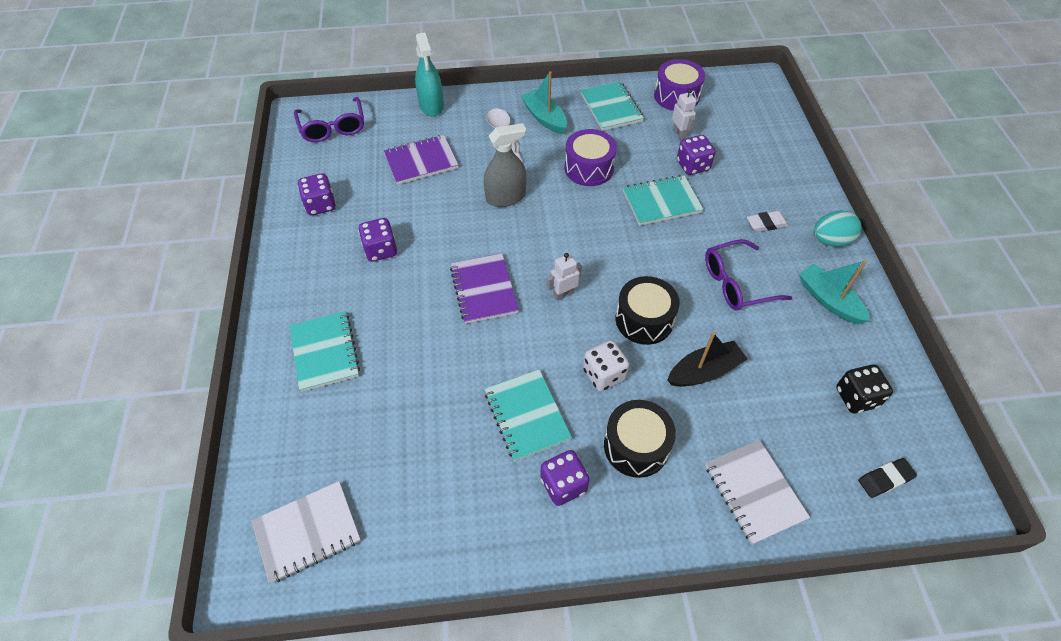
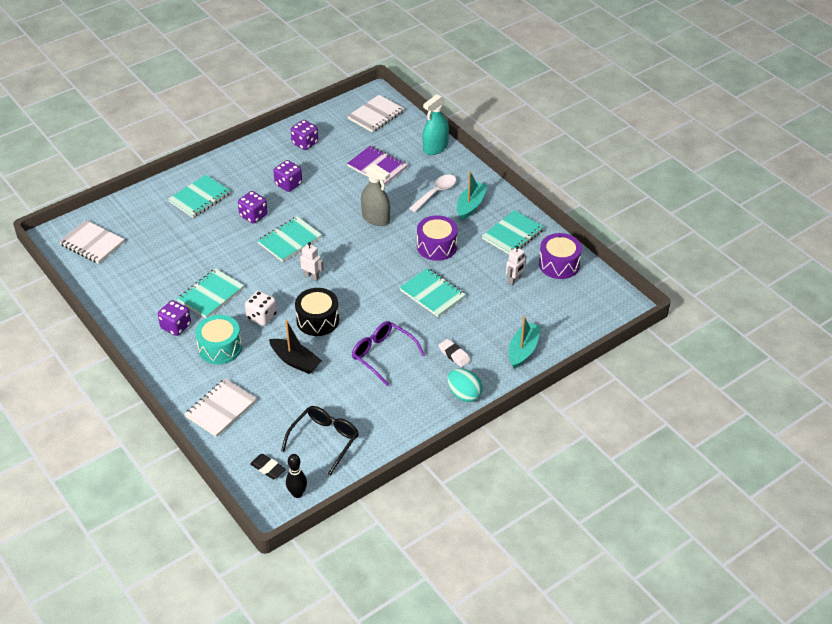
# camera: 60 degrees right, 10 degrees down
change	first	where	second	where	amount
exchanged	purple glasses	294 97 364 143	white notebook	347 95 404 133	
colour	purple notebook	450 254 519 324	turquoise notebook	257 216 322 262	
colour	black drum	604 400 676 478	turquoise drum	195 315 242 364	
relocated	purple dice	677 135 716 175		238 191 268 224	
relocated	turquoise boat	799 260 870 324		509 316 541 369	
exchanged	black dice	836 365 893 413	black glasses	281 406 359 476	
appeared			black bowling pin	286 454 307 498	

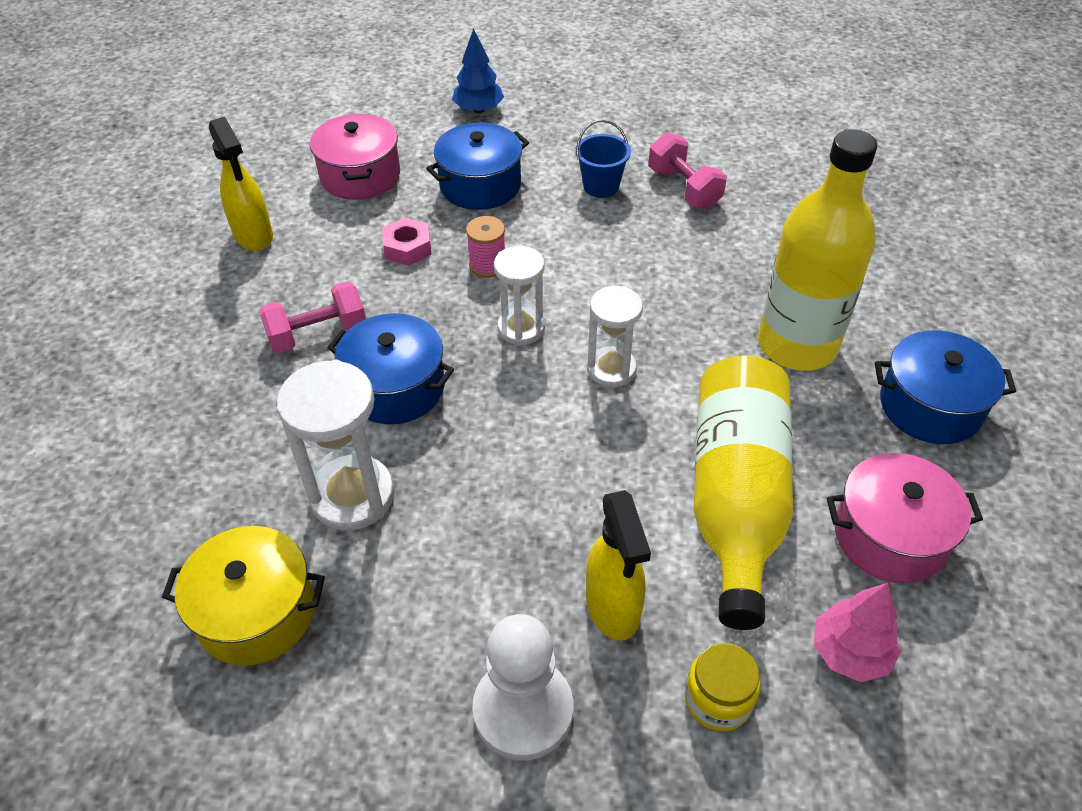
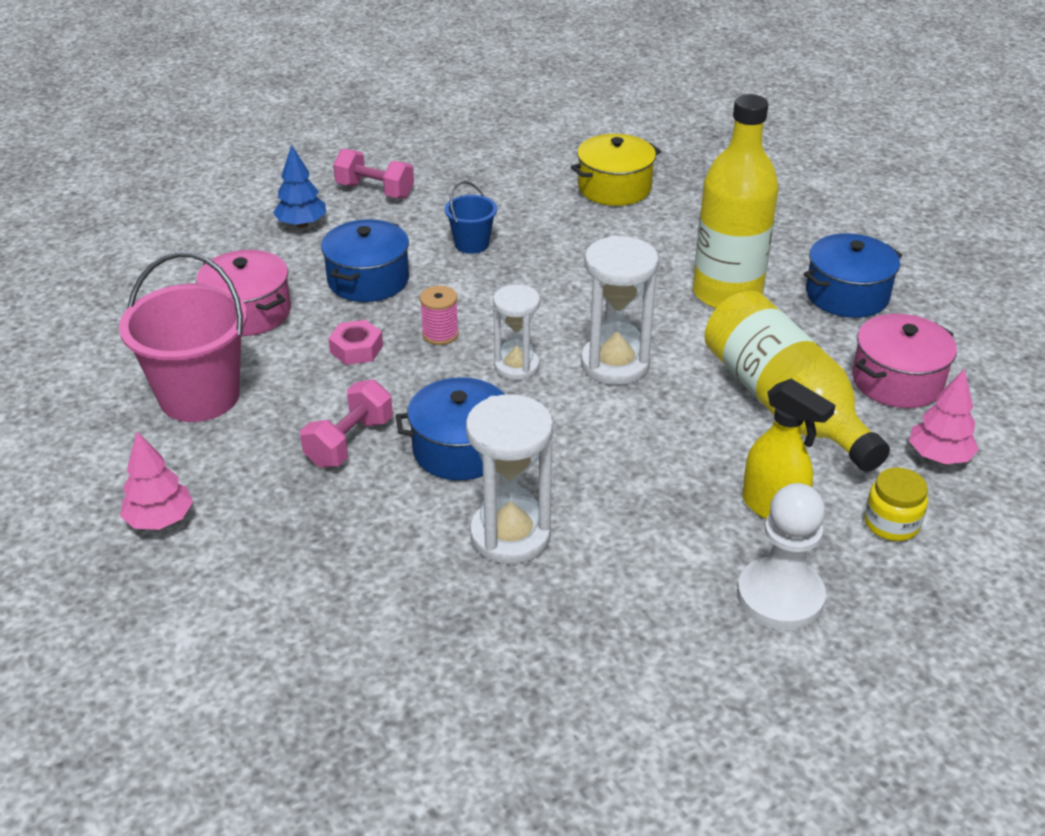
# camera: 35 degrees left, 10 degrees down
change	first	where	second	where	amount
relocated	yellow pot	162 526 325 666		571 134 661 206	
exchanged	yellow spray bottle	209 117 273 251	pink bucket	119 252 247 422	
size	white hourglass	587 286 643 387		581 235 659 385	x1.54
relocated	pink dumbbell	648 132 727 209		333 149 414 199	
appeared			pink tree	120 431 193 530	

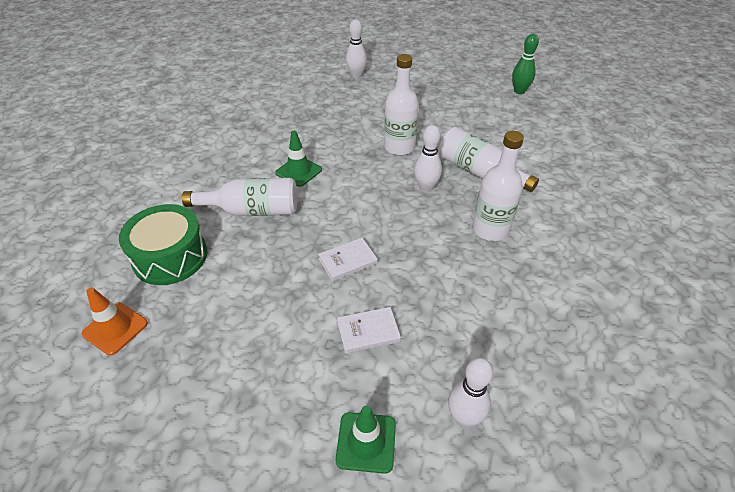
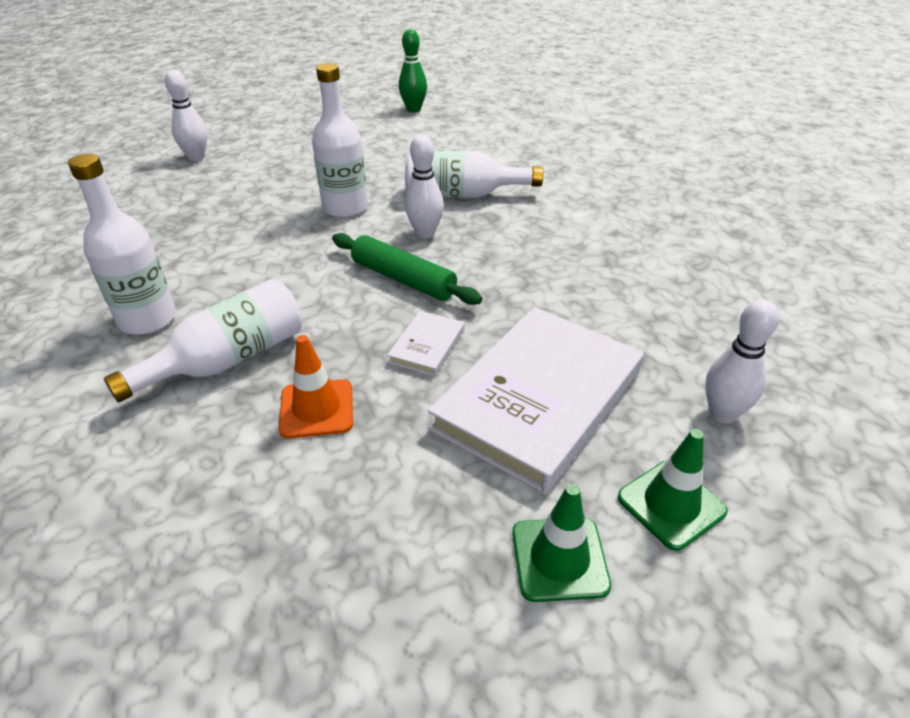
# camera: 40 degrees left, 5 degrees down
change	first	where	second	where	amount
relocated	orange traffic cone	82 287 148 356		279 335 353 439	
missing	green drum	119 204 207 285			
relocated	green traffic cone	275 131 322 187		512 484 611 602	
size	white book	337 307 401 353		428 307 643 494	x2.36
relocated	white bottle	472 131 524 241		68 154 176 335	
appeared			green rolling pin	332 233 482 305	

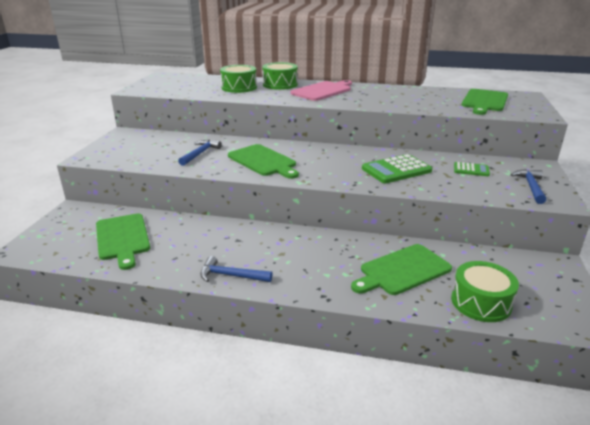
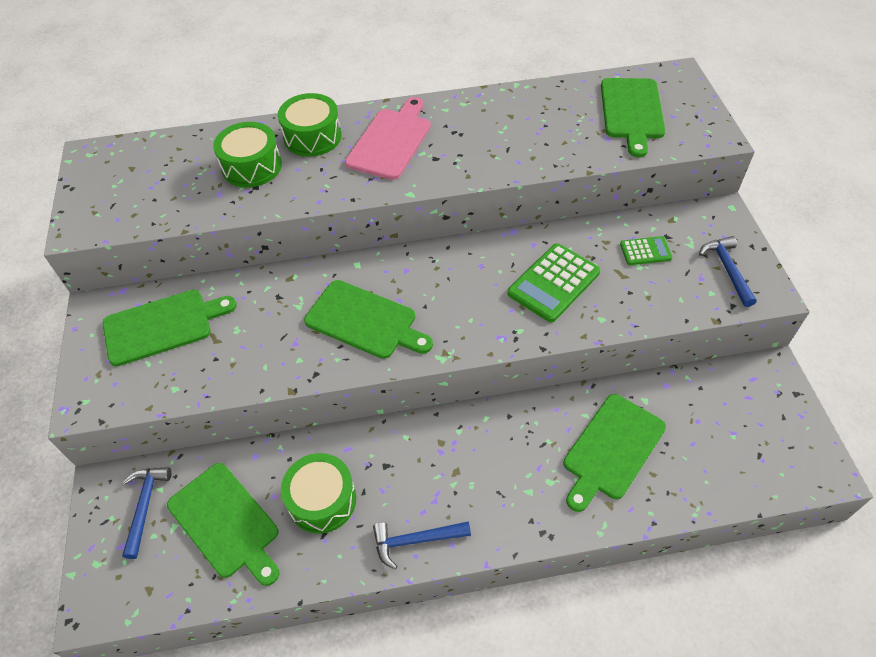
# camera: 20 degrees left, 25 degrees up
change	first	where	second	where	amount
relocated	blue hammer	178 140 222 166		122 467 172 559	
relocated	green drum	451 261 519 322		281 453 356 534	
appeared			green cutting board	103 290 237 366	

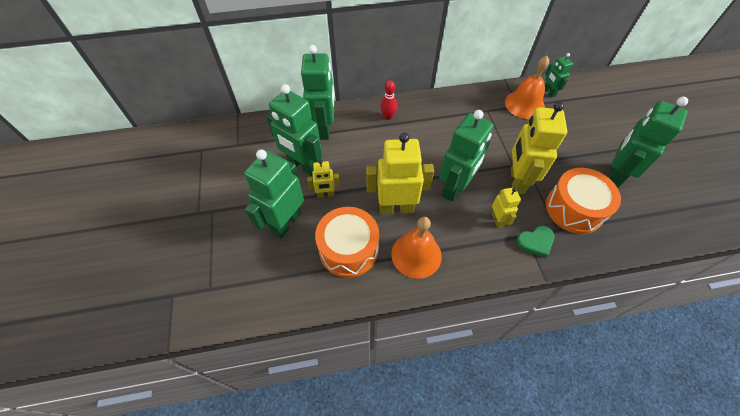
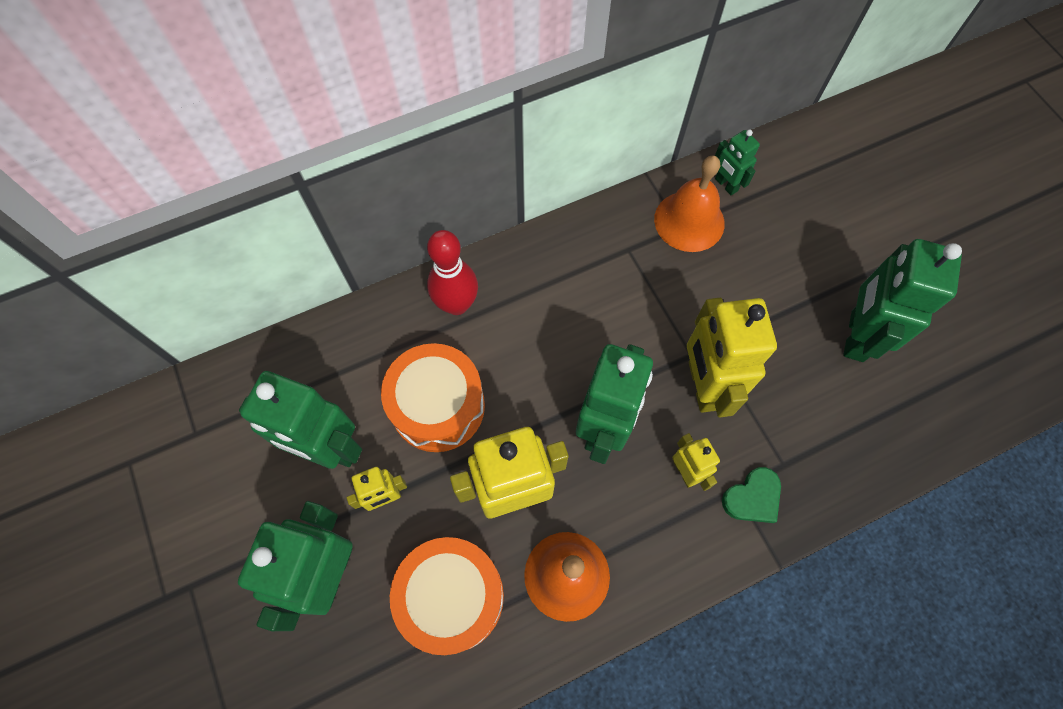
# camera: 15 degrees left, 10 degrees up
change	first	where	second	where	amount
missing	green robot	301 45 335 140			
size	red bowling pin	380 80 397 120		427 230 478 315	x1.58
relocated	orange drum	546 168 621 234		381 343 485 452	

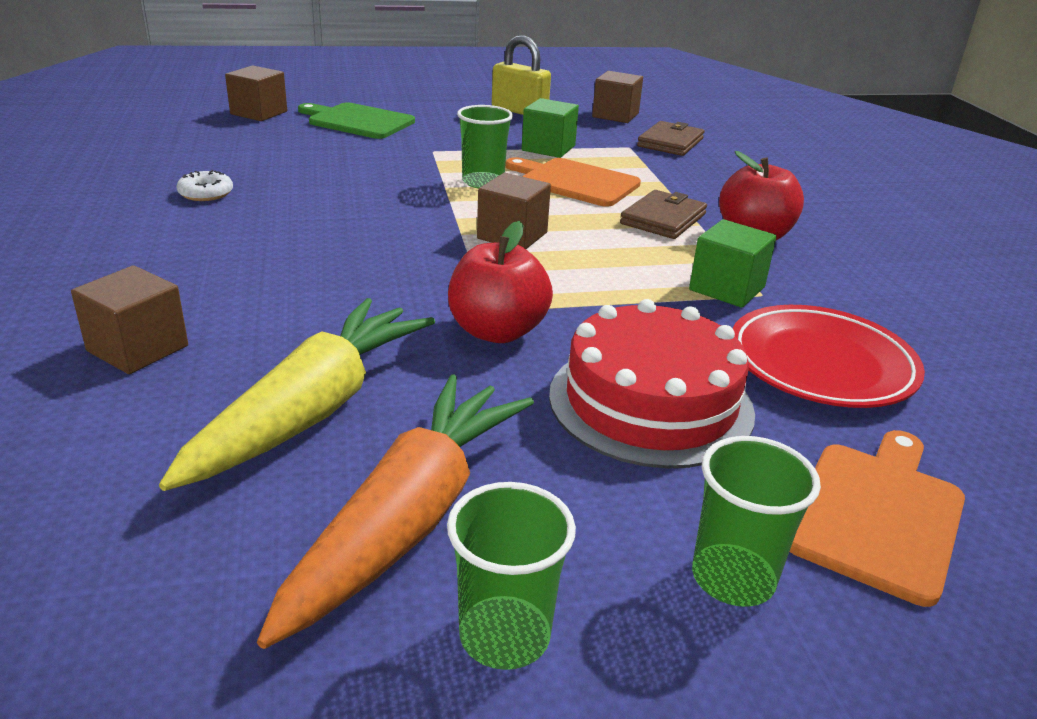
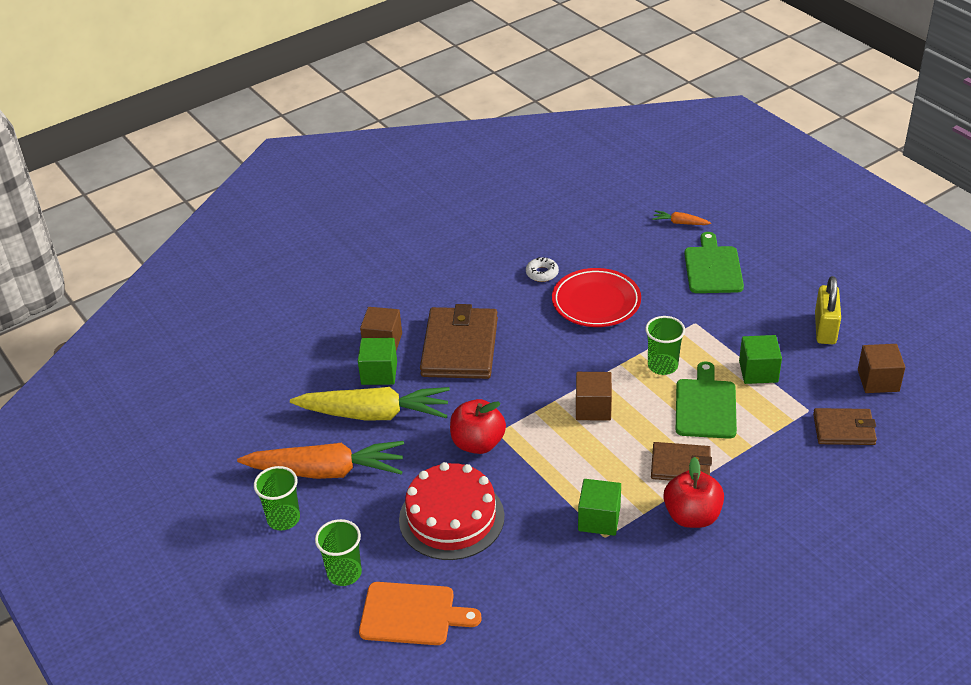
# camera: 70 degrees right, 10 degrees up
change	first	where	second	where	amount
exchanged	brown cube	225 65 287 121	orange carrot	652 210 711 225	
colour	orange cutting board	505 157 641 207	green cutting board	676 361 737 439	
relocated	red plate	732 305 925 408		552 268 641 327	
appeared			green cube	358 338 397 385	
appeared			brown wallet	420 304 498 379	

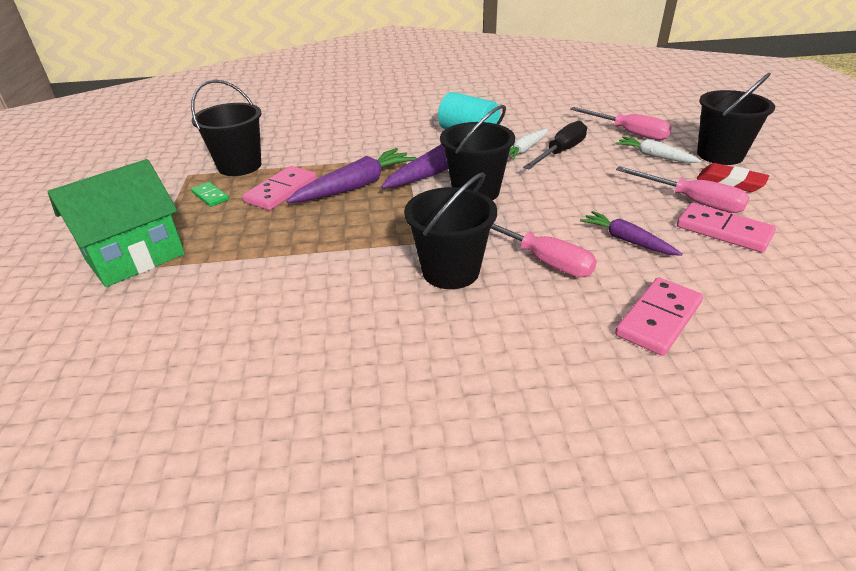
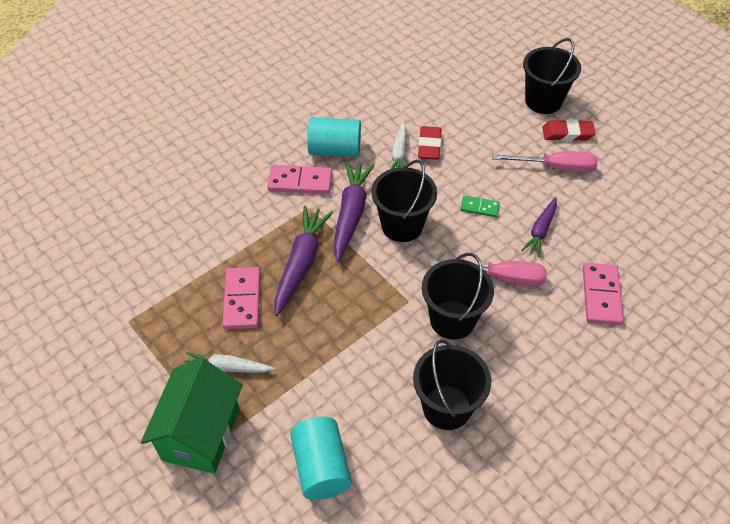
# camera: 35 degrees left, 15 degrees up
change	first	where	second	where	amount
relocated	black bucket	191 80 262 176		413 339 491 430	
relocated	green domino	191 182 229 207		460 196 500 217	
exchanged	black screwdriver	523 121 587 170	red eraser	418 126 442 160	
missing	pink screwdriver	570 107 672 140			
spun	purple carrot	580 211 682 256		521 197 557 257	75 degrees counterclockwise
relocated	white carrot	615 137 701 163		184 352 275 373	
relocated	pink domino	677 203 776 253		267 165 332 194	
appeared			turquoise cylinder	290 417 352 500	

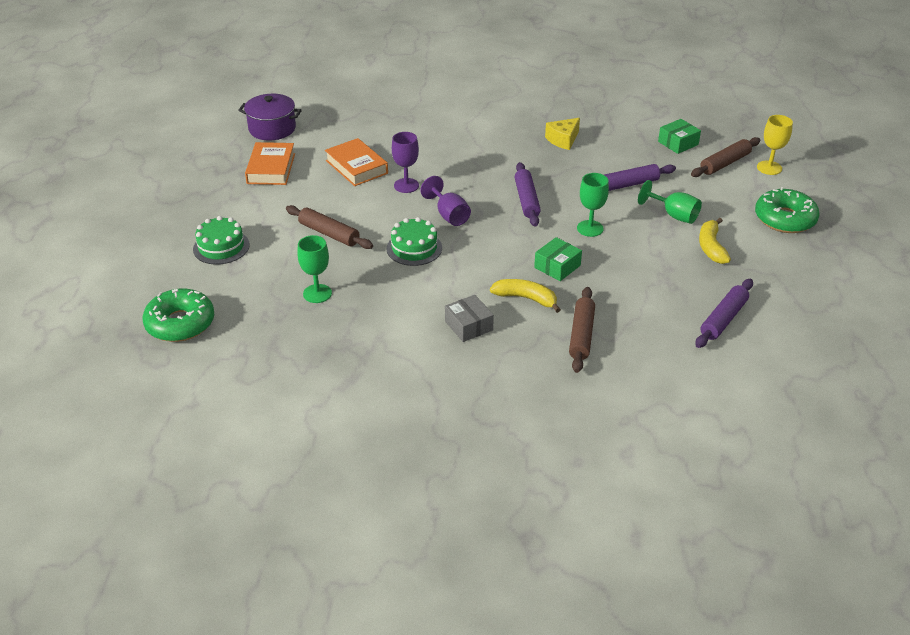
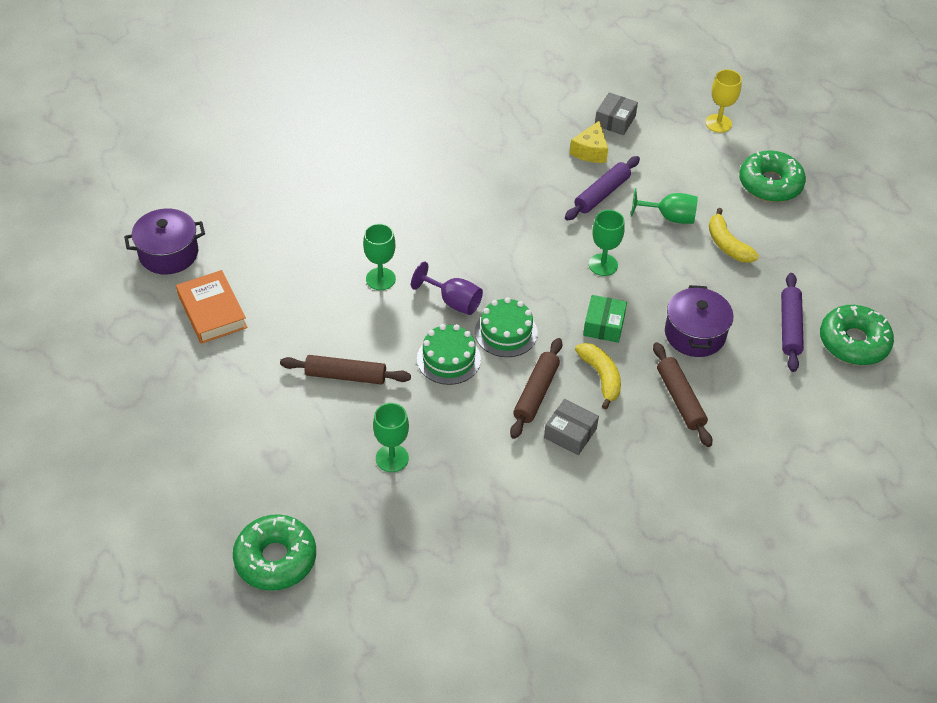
# camera: 30 degrees left, 10 degrees up
change	first	where	second	where	amount
relocated	green cake	193 216 250 265		475 297 538 357	
missing	orange book	325 138 388 186			
colour	purple goblet	392 132 419 193	green goblet	363 223 396 290	
spun	yellow banana	490 279 561 313		575 343 621 409	75 degrees clockwise
missing	purple rolling pin	515 162 541 227			
relocated	yellow cheese	545 118 580 150		570 121 608 163	
colour	green box	658 119 701 154	grey box	595 92 638 135	
relocated	brown rolling pin	691 137 760 177		510 338 562 439	
appeared			purple pot	665 285 733 357	
appeared			green donut	820 305 894 365	

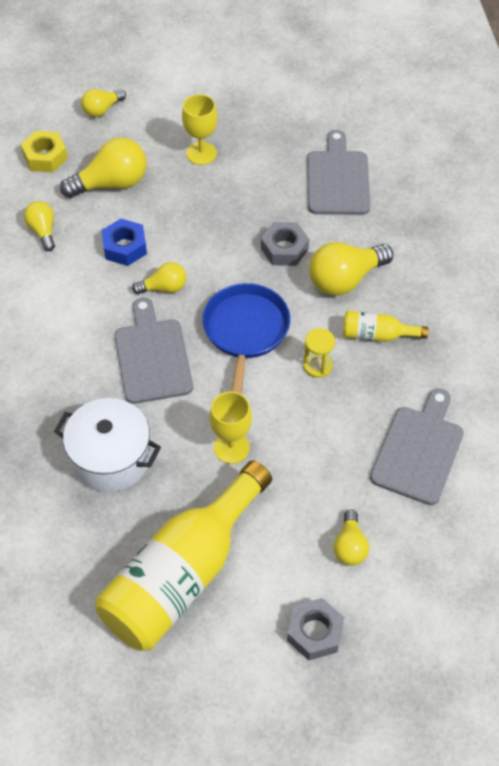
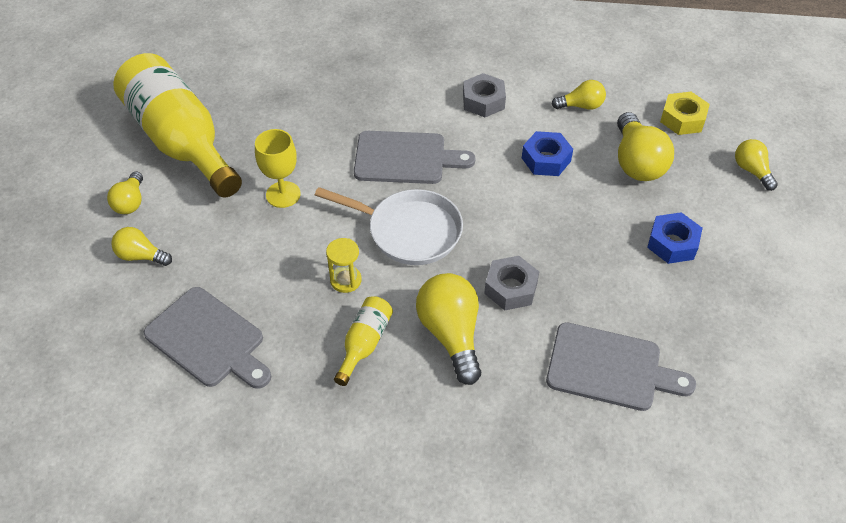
# camera: 105 degrees right, 5 degrees down
change	first	where	second	where	amount
missing	white pot	54 398 161 492			
relocated	yellow light bulb	132 262 186 294		107 171 143 214	
exchanged	yellow goblet	182 94 217 165	blue nut	647 212 703 264	
colour	blue pan	202 283 290 394	white pan	315 187 463 265	
relocated	grey nut	287 598 344 660		463 73 506 117	

